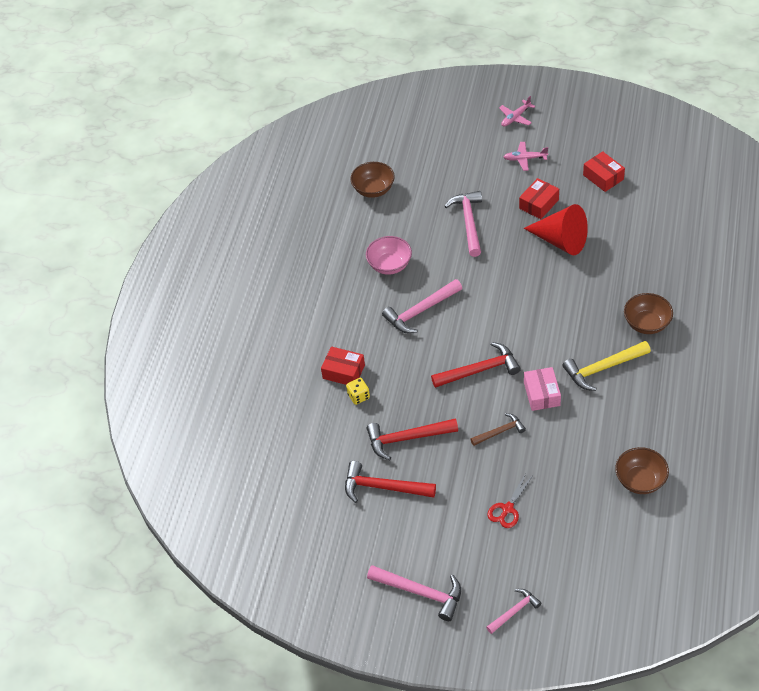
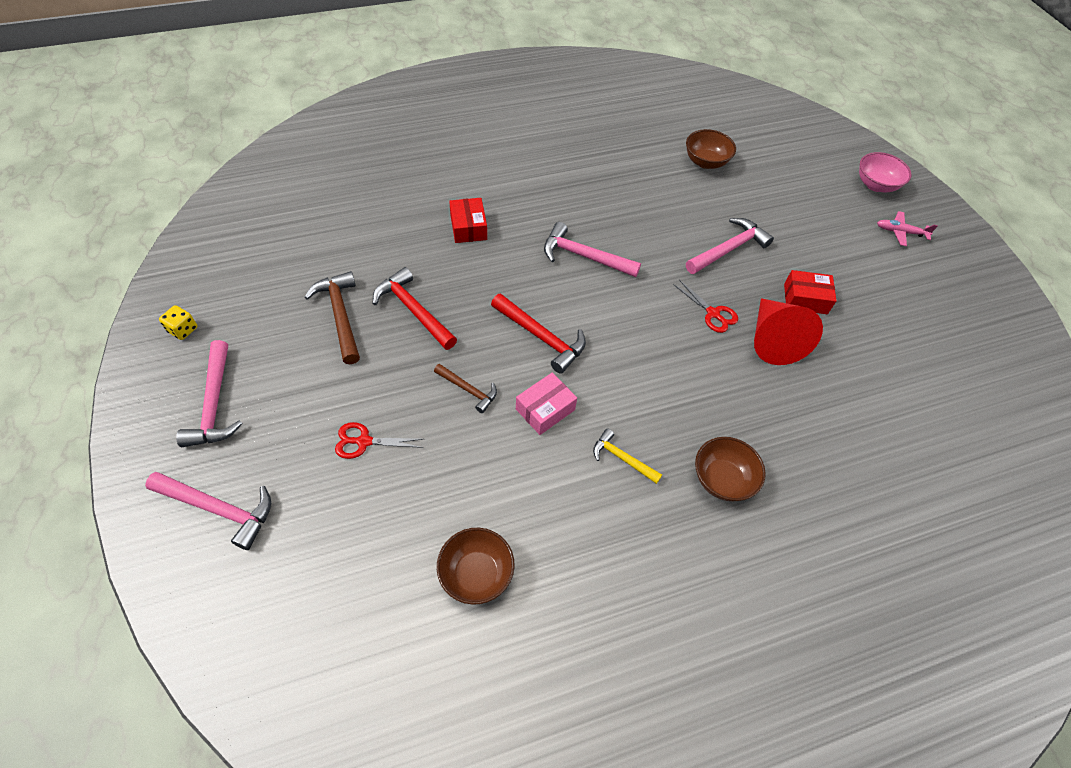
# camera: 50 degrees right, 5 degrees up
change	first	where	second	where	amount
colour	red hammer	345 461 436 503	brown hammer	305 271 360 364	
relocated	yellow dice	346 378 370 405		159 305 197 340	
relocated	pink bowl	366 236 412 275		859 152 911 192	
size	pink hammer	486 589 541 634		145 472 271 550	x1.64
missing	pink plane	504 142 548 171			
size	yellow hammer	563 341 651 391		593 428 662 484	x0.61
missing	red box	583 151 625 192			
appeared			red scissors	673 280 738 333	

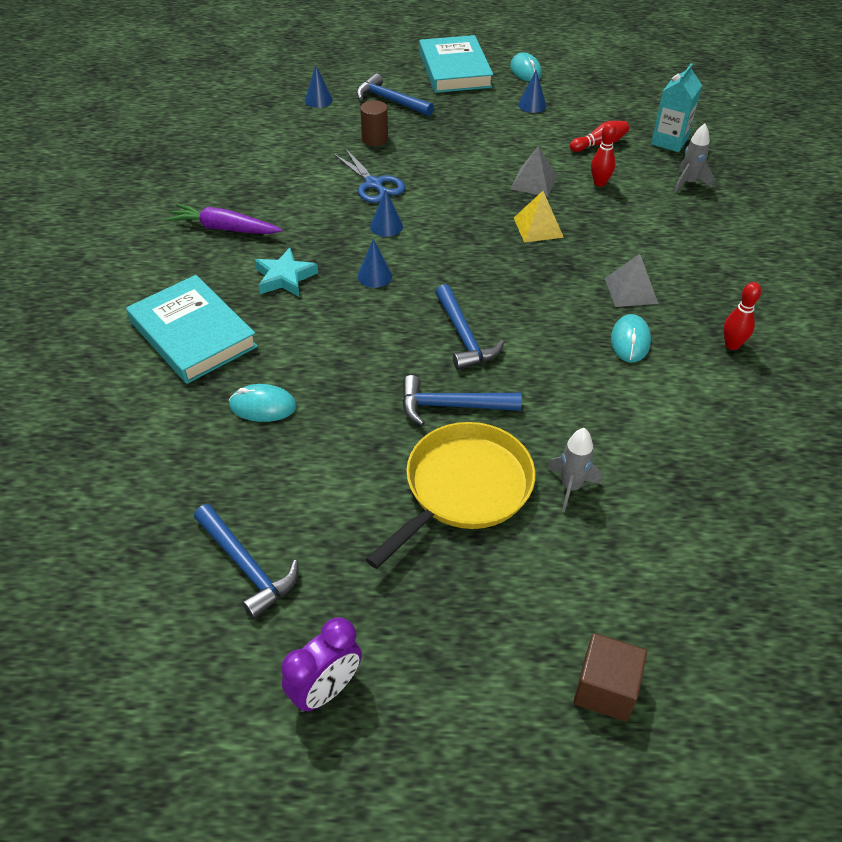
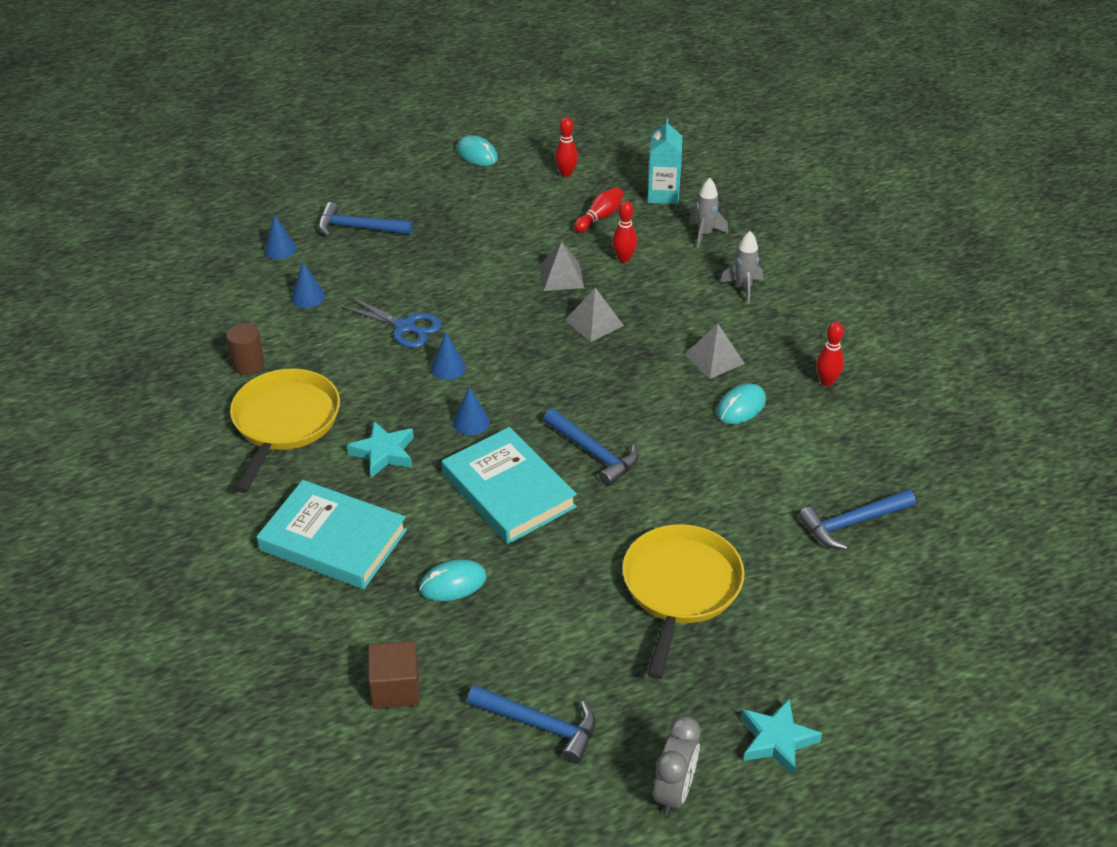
# camera: 25 degrees left, 5 degrees down
change	first	where	second	where	amount
exchanged	purple carrot	166 204 283 234	yellow pan	230 368 340 493	
colour	purple clock	281 617 362 712	grey clock	653 716 700 816	
relocated	brown cylinder	360 100 388 146		227 323 264 375	
relocated	blue hammer	402 375 522 426		799 489 916 550	
relocated	turquoise book	419 35 493 93		442 427 577 544	
colour	yellow pyramid	514 191 564 242	grey pyramid	565 288 624 342	
relocated	blue cone	518 70 546 113		291 262 325 308	
relocated	grey rocket	547 428 602 512		720 231 763 304	
relocated	brown cube	574 633 647 721		368 641 420 709	
spun	turquoise mouse	611 314 651 362		717 383 766 424	60 degrees clockwise
appeared			red bowling pin	555 117 578 177	
appeared			turquoise star	741 699 822 776	

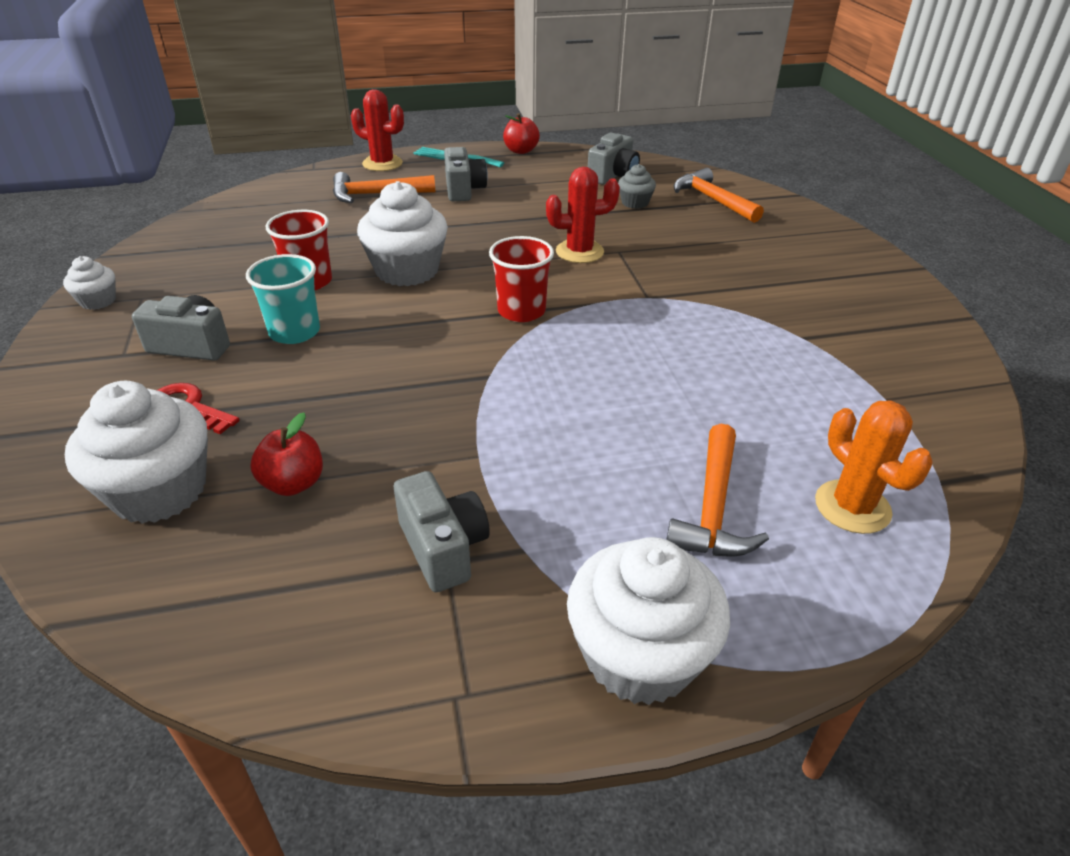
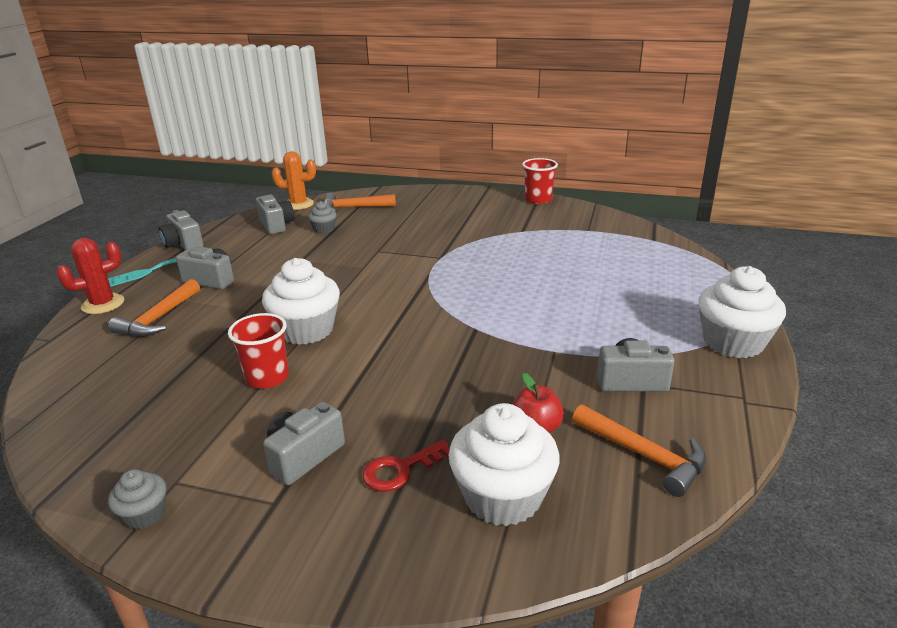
# camera: 60 degrees left, 10 degrees down
change	first	where	second	where	amount
colour	white cupcake	63 256 116 310	grey cupcake	108 469 166 529	
missing	turquoise cup	246 254 320 344			
relocated	red cup	489 236 554 322		522 158 558 204	
exchanged	red apple	503 113 540 154	grey camera	158 210 204 250	
missing	red cactus	546 167 620 263			
relocated	orange hammer	666 424 769 556		572 404 706 497	
relocated	orange cactus	815 401 933 534		272 151 316 210	

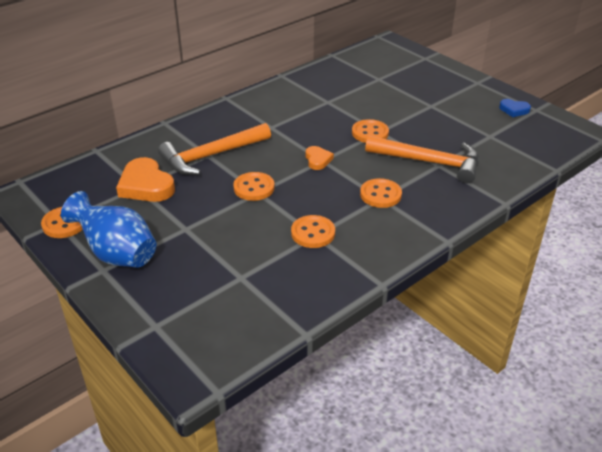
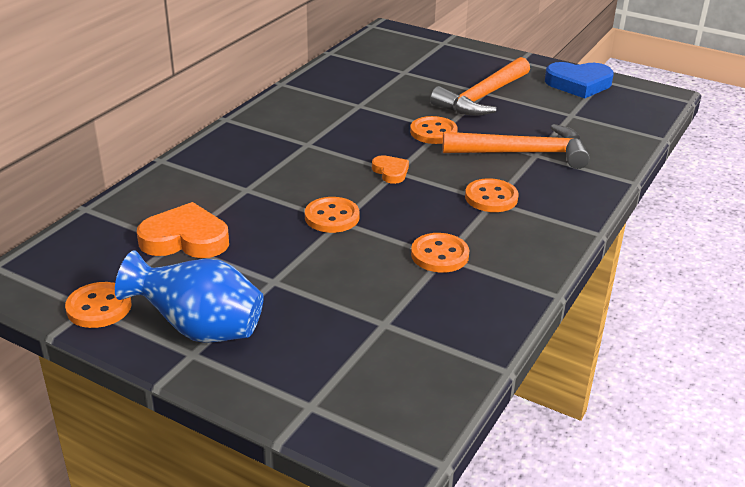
# camera: 20 degrees left, 5 degrees down
change	first	where	second	where	amount
spun	orange heart	116 157 175 202		137 202 229 258	150 degrees clockwise
relocated	orange hammer	158 123 271 175		430 57 530 116	
size	blue heart	499 99 531 117		545 62 614 98	x1.85

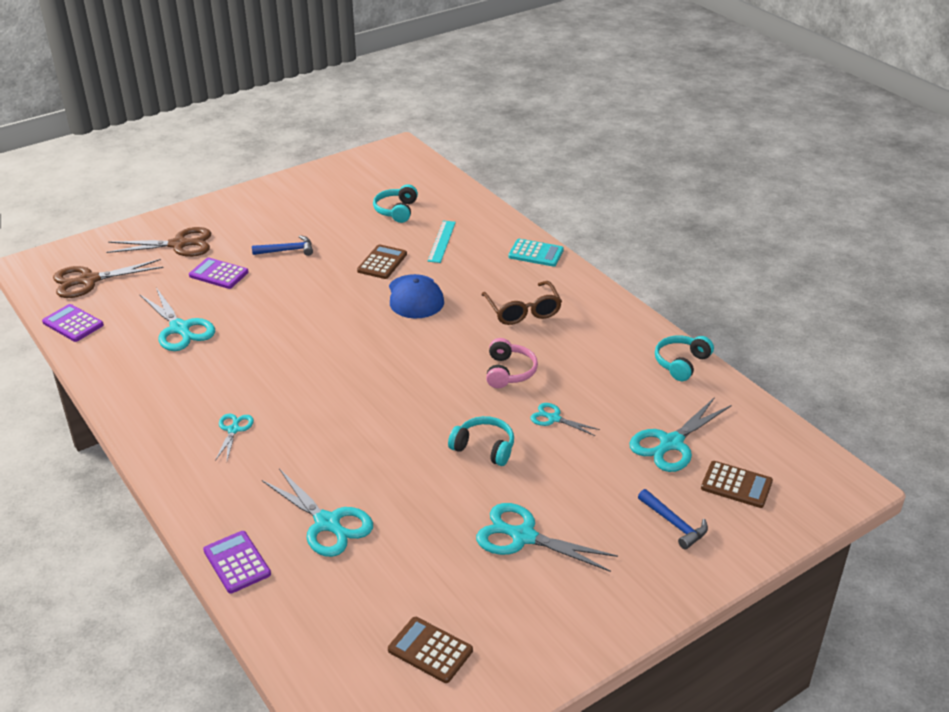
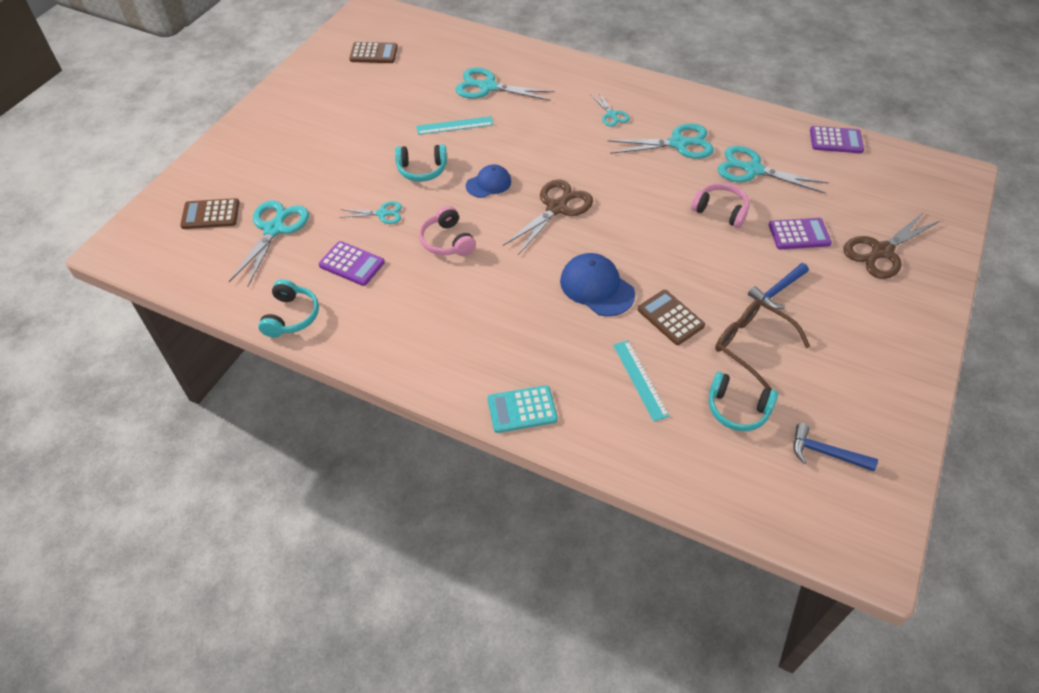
# camera: 150 degrees right, 15 degrees up
change	first	where	second	where	amount
relocated	brown scissors	53 259 164 298		503 179 593 255	
relocated	purple calculator	203 531 271 594		319 241 385 286	
spun	brown calculator	357 244 407 279		637 290 705 345	150 degrees clockwise
spun	turquoise headphones	373 184 418 223		709 372 778 431	135 degrees clockwise
relocated	turquoise scissors	476 503 618 572		608 123 714 159	
relocated	brown glasses	481 281 562 325		715 299 810 390	
relocated	blue hammer	638 489 708 549		794 423 878 471	
appeared			turquoise ruler	416 116 494 135	
appeared			blue cap	466 164 511 198	
appeared			pink headphones	691 183 749 228	

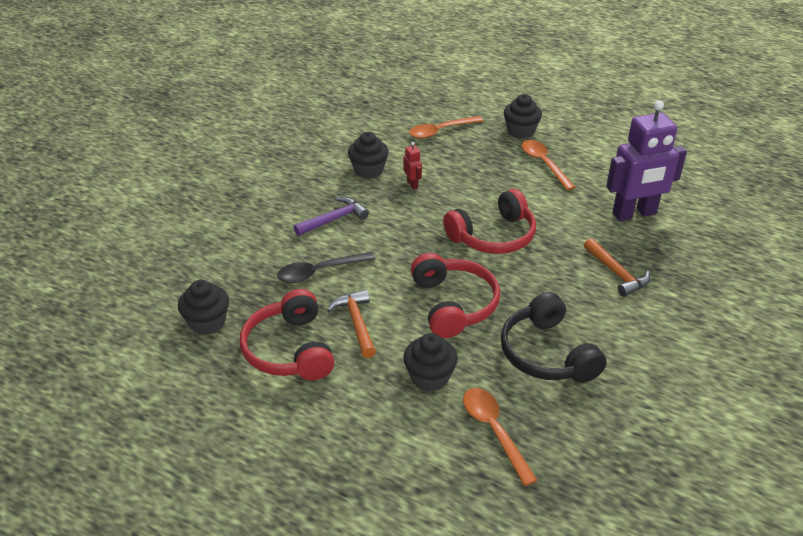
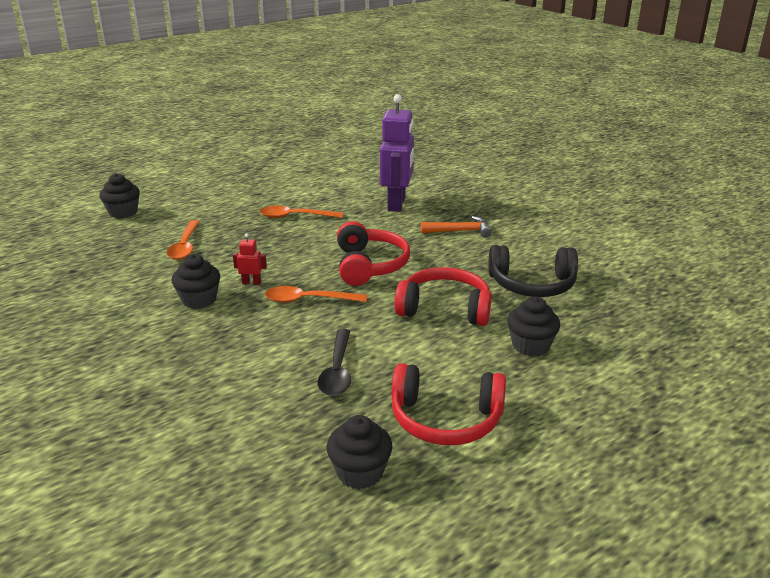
# camera: 65 degrees left, 10 degrees down
change	first	where	second	where	amount
missing	purple hammer	294 197 369 236			
missing	orange hammer	327 290 376 358			
relocated	orange spoon	463 388 537 486		265 286 367 303	
relocated	black cupcake	504 94 542 139		100 173 140 218	

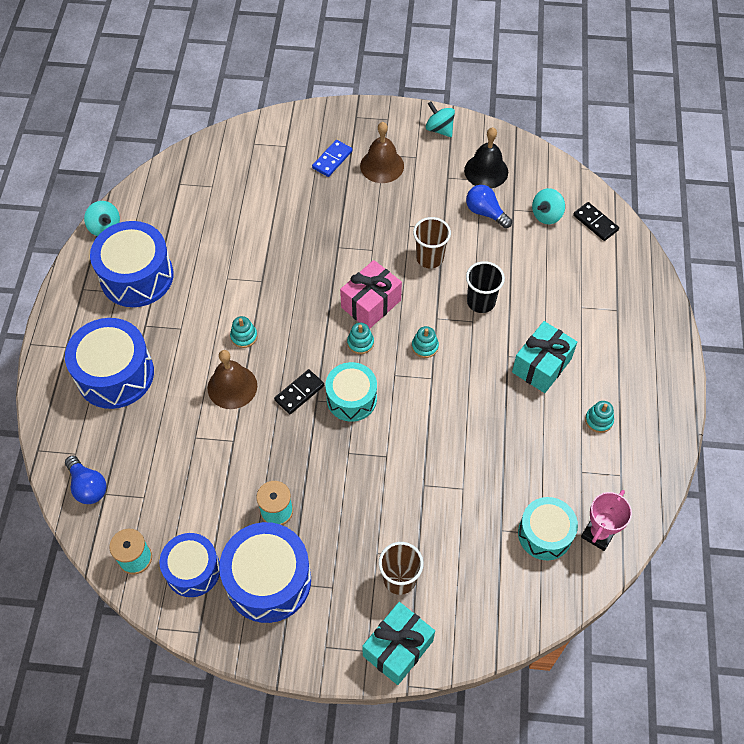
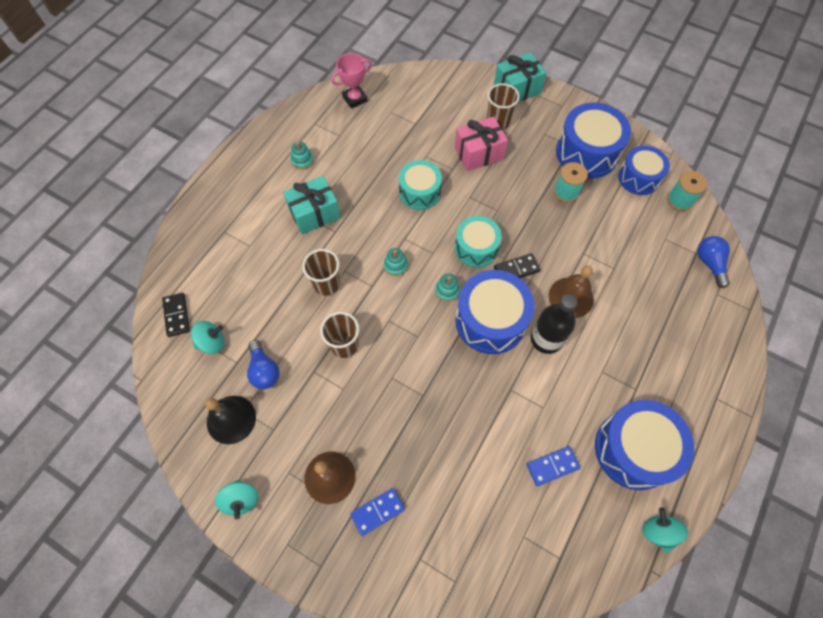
# camera: 155 degrees left, 5 degrees up
change	first	where	second	where	amount
relocated	blue drum	65 318 154 409		455 270 534 354	
exchanged	turquoise stacking toy	230 316 257 348	black bottle	531 294 578 354	
relocated	pink gift	340 260 402 329		455 117 508 171	
colour	black cup	466 261 505 313	brown cup	302 249 340 296	
relocated	turquoise drum	518 497 578 560		399 160 442 210	
appeared			blue domino	527 446 580 486	

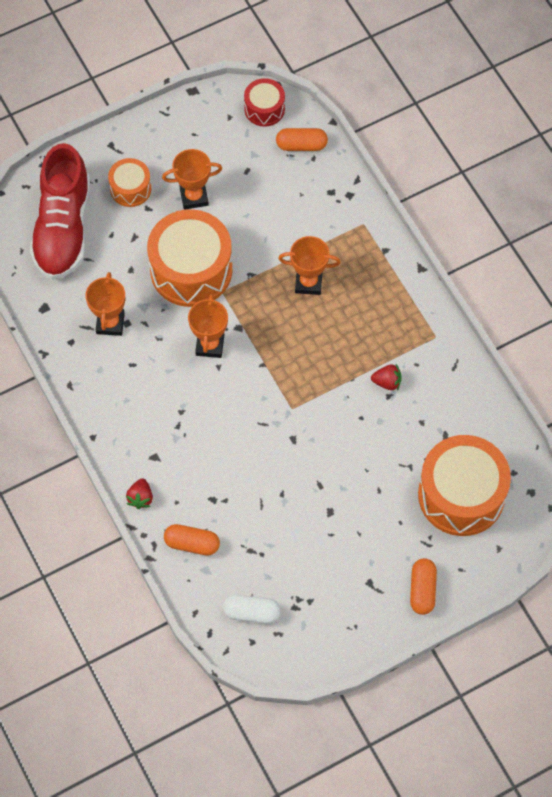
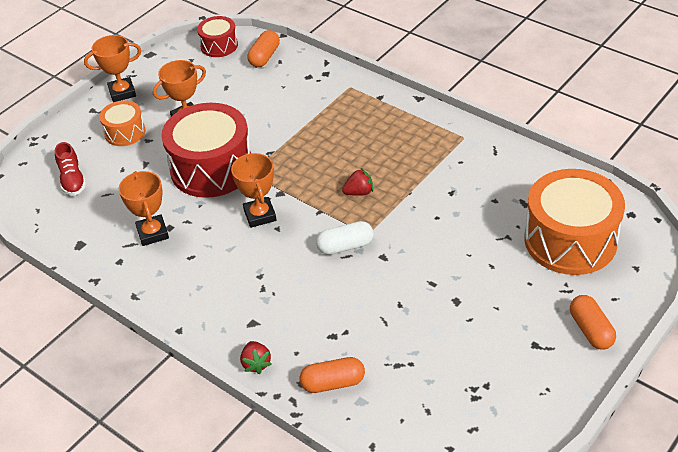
# camera: 20 degrees left, 20 degrees down
change	first	where	second	where	amount
size	red shoe	30 143 90 280		55 142 86 196	x0.45
colour	orange drum	147 209 232 307	red drum	161 103 251 198	
relocated	white capsule	223 595 281 624		316 221 374 255	
spun	orange capsule	276 128 328 151		247 30 280 67	45 degrees counterclockwise
relocated	orange trophy	278 236 341 295		84 35 141 102	
relocated	red strawberry	371 364 402 391		342 168 373 196	

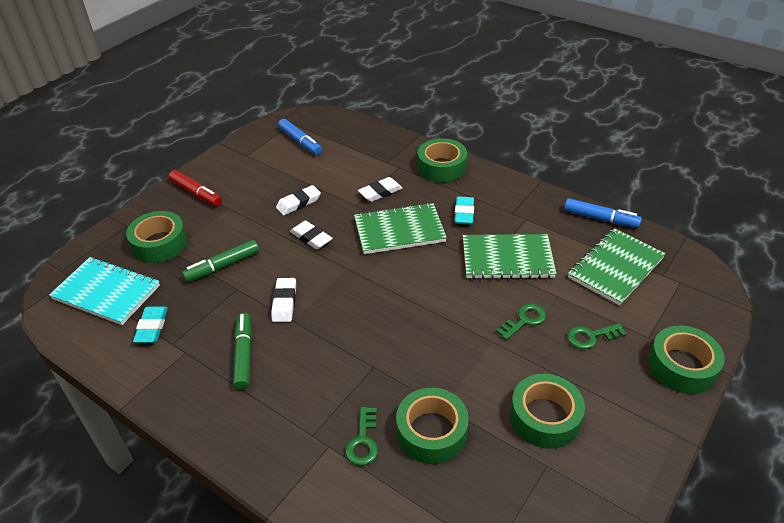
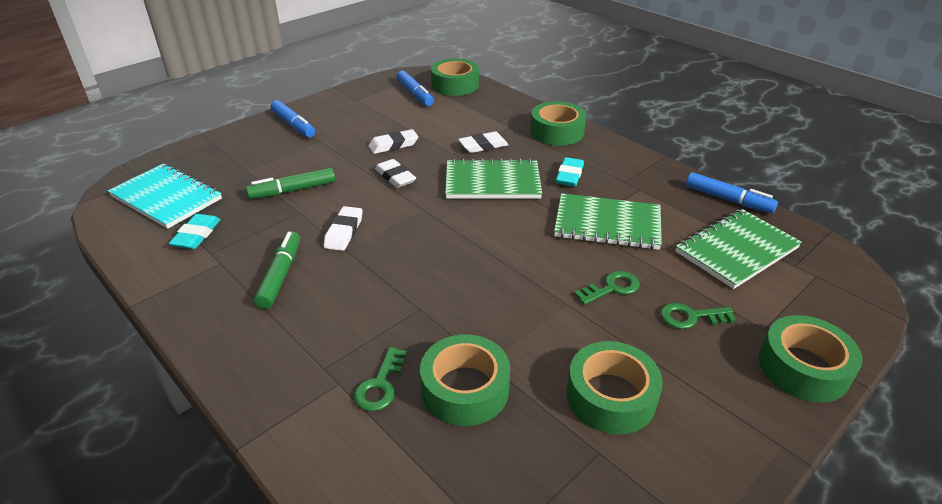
# camera: 10 degrees right, 5 degrees down
change	first	where	second	where	amount
relocated	green tape	126 211 187 263		431 59 479 96	
colour	red marker	169 170 222 206	blue marker	270 100 315 137	

